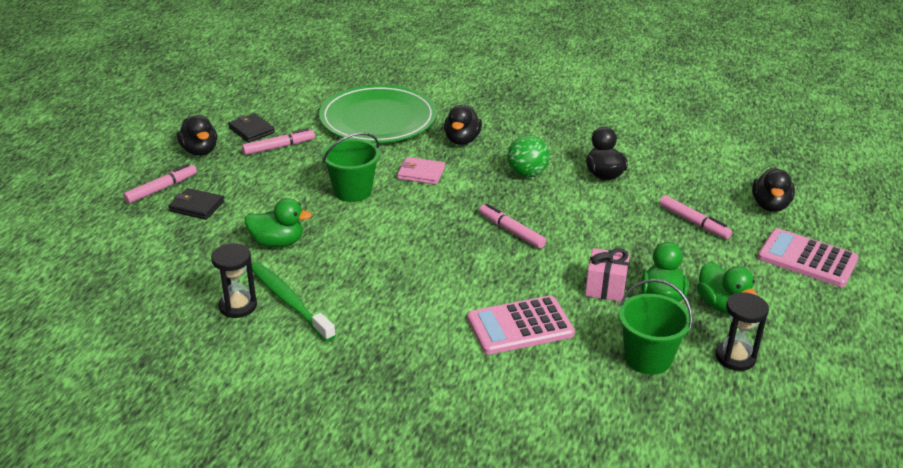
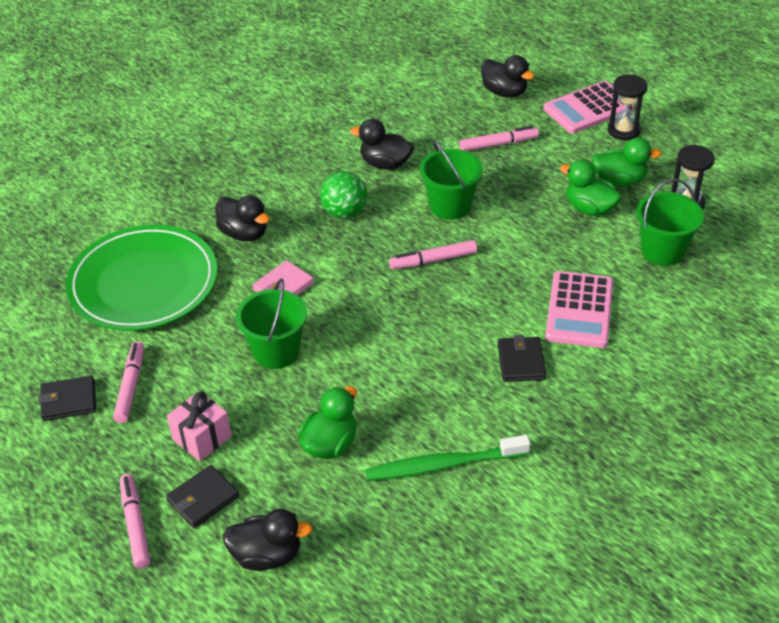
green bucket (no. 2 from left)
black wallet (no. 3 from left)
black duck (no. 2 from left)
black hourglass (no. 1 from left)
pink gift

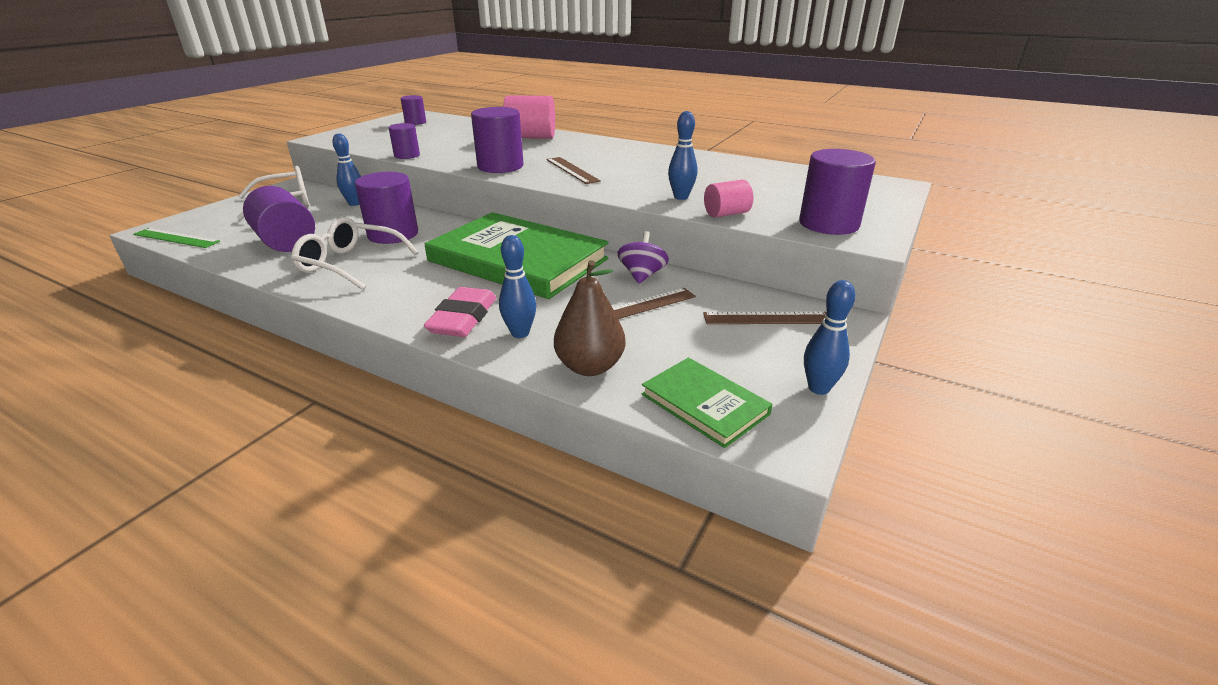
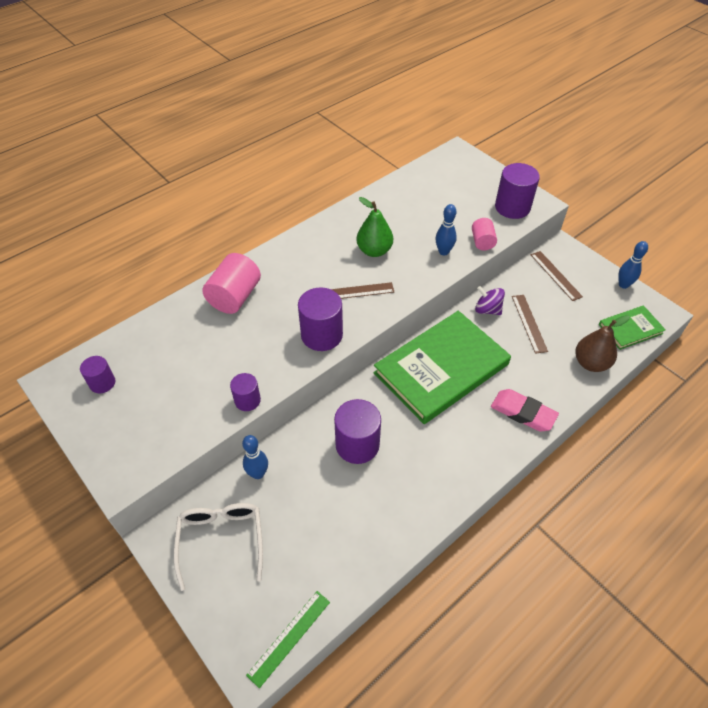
purple cylinder (no. 1 from left in the first image)
white glasses (no. 2 from left in the first image)
blue bowling pin (no. 2 from left in the first image)
green pear
brown ruler (no. 3 from left)

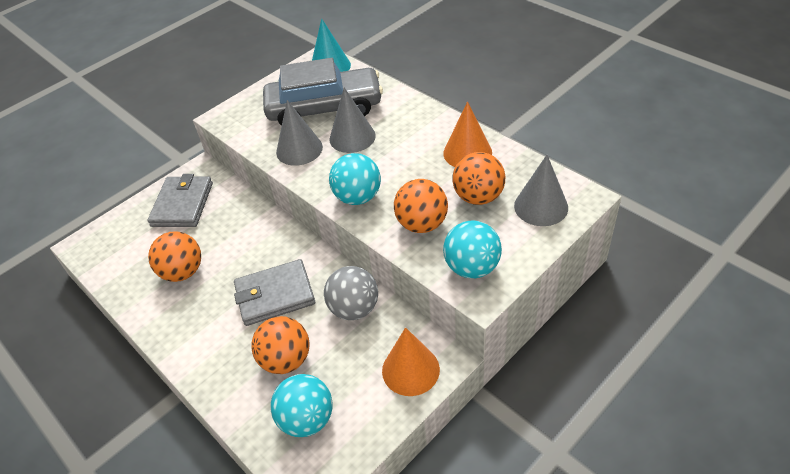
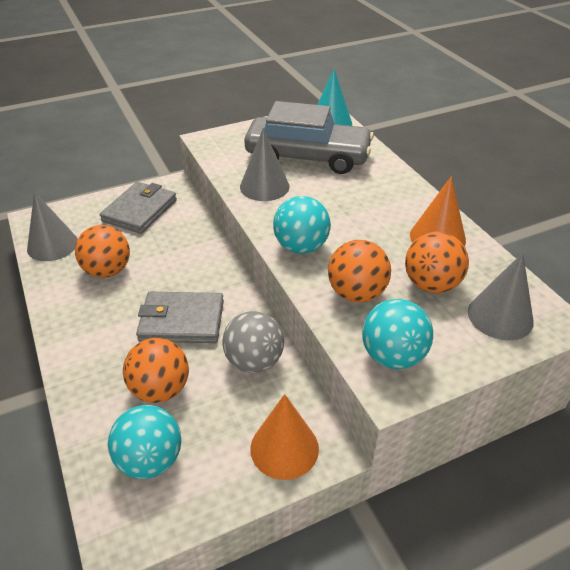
grey cone (no. 1 from left)

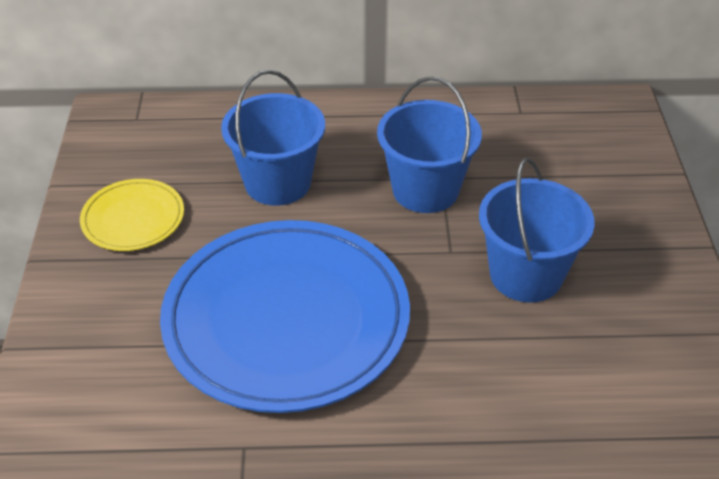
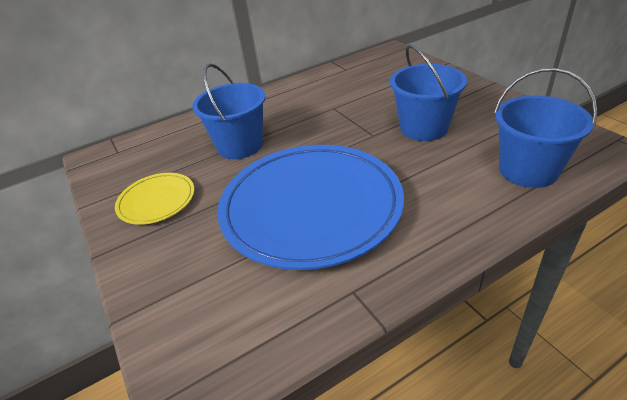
blue bucket (no. 3 from left)

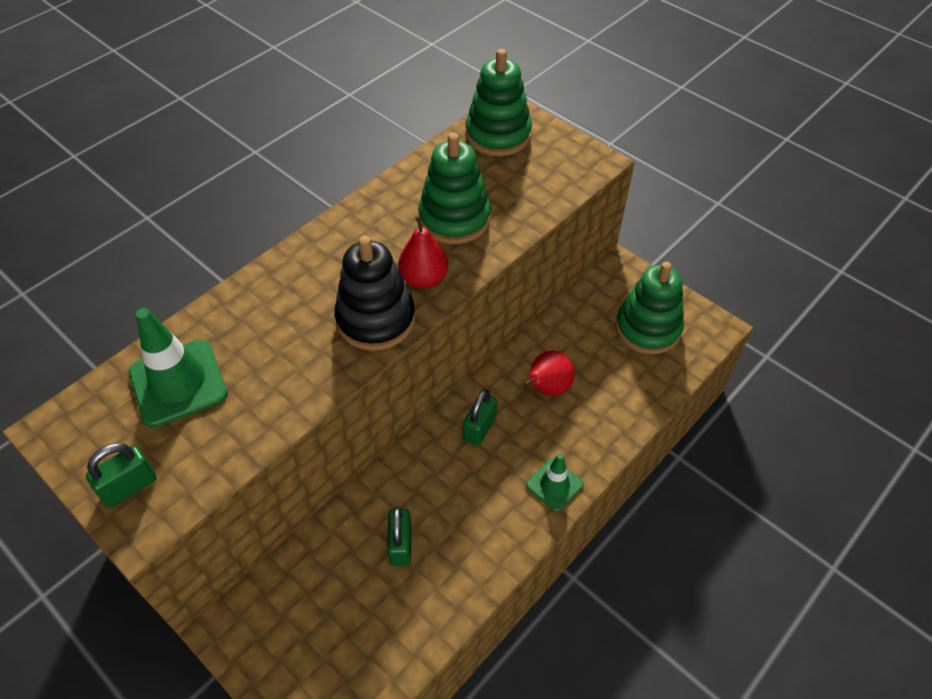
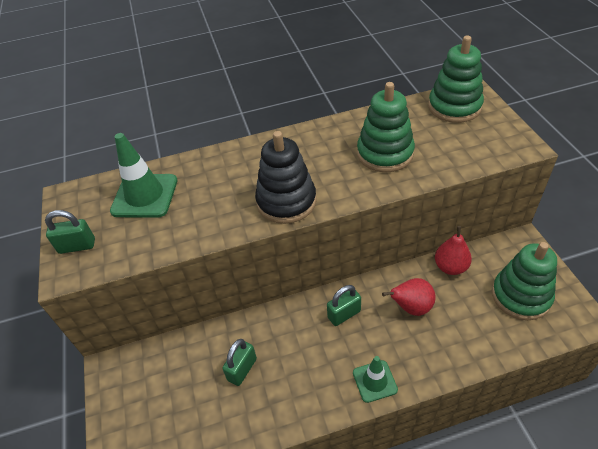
red pear (no. 2 from left)

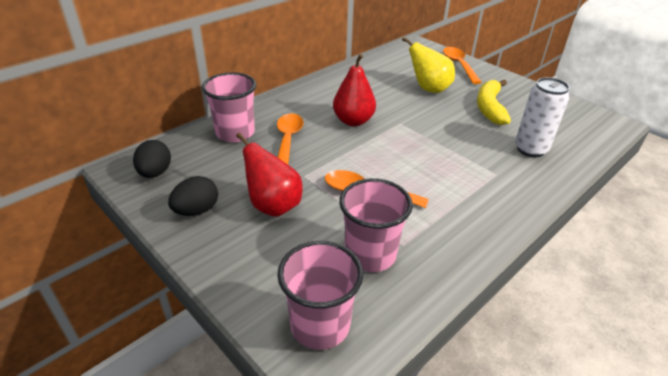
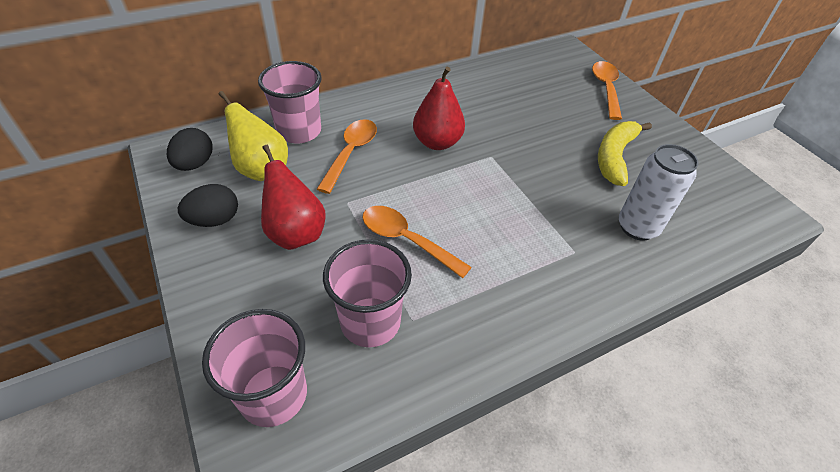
yellow pear

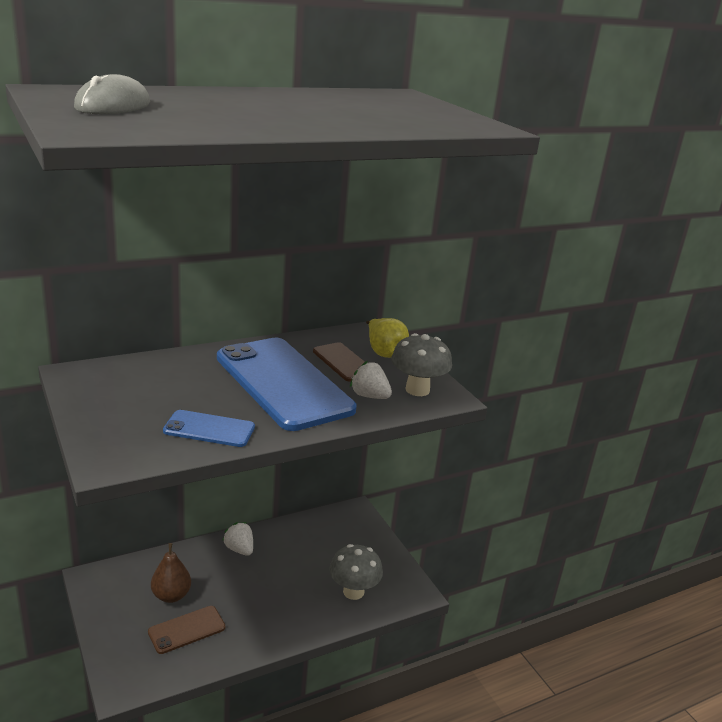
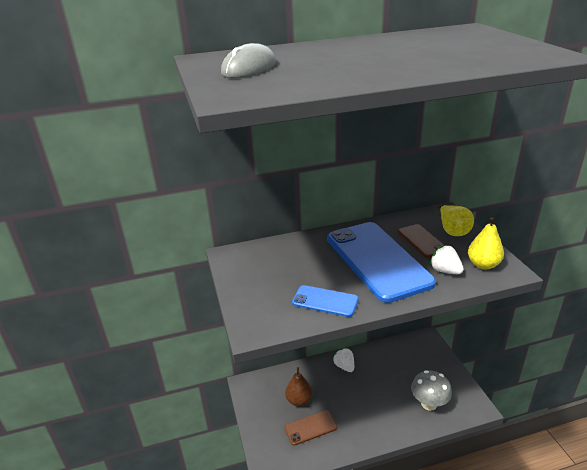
yellow pear (no. 2 from left)

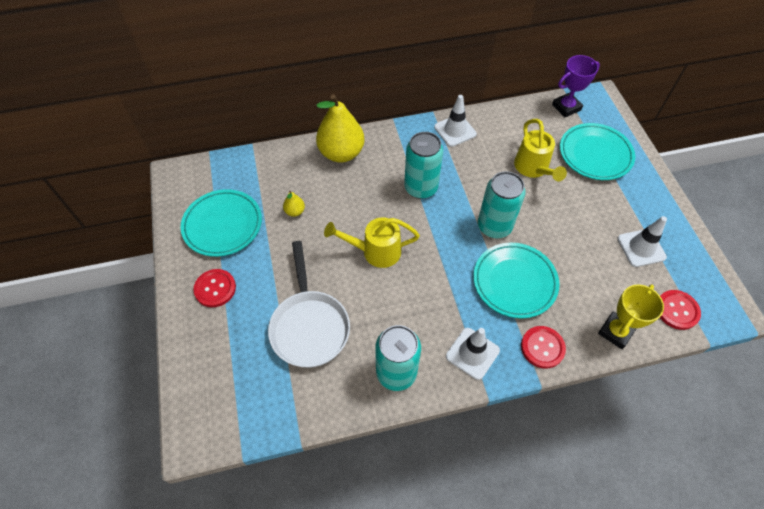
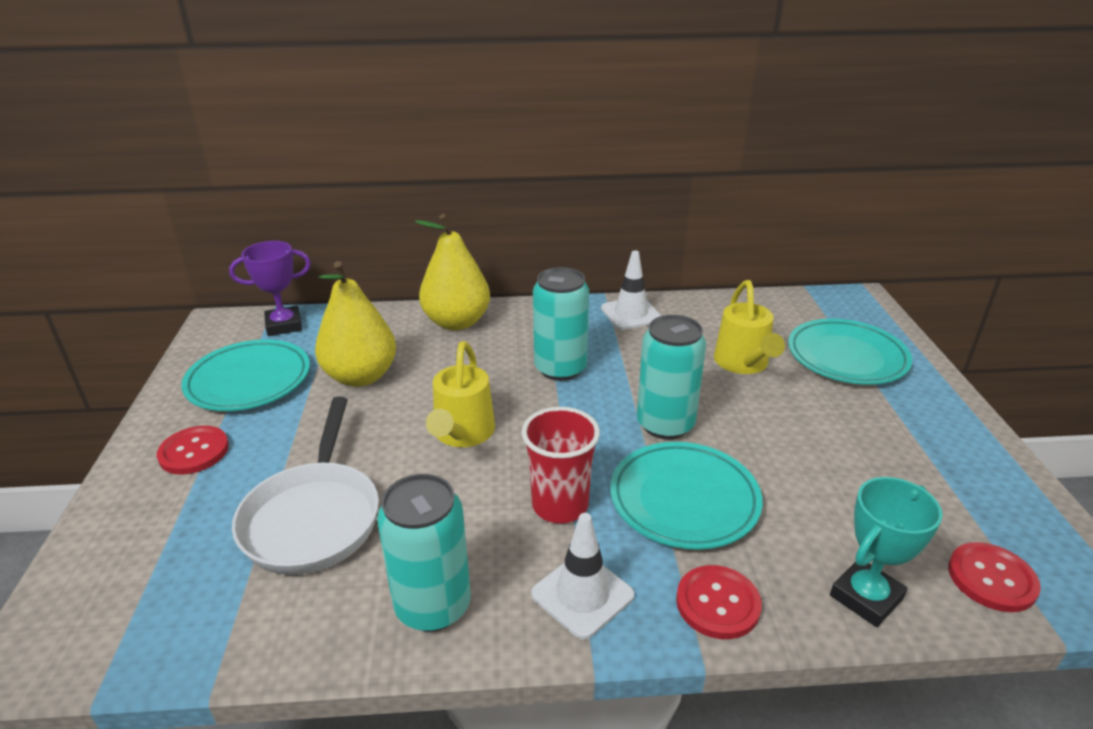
white traffic cone (no. 3 from left in the first image)
red cup
purple trophy
turquoise trophy
yellow watering can (no. 1 from left)
yellow pear (no. 1 from left)

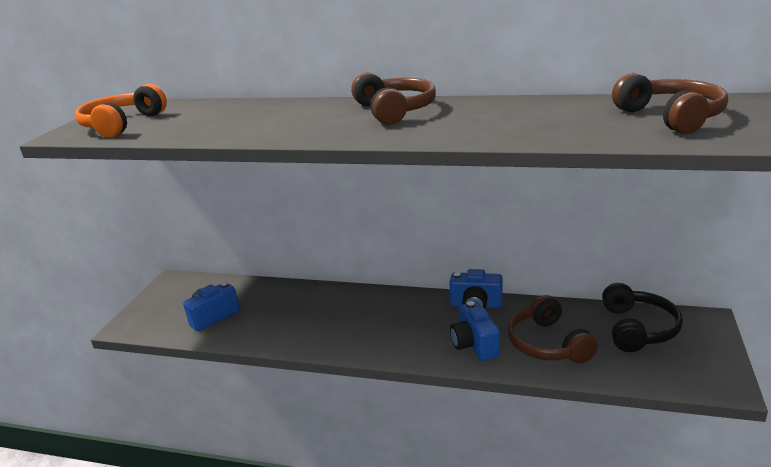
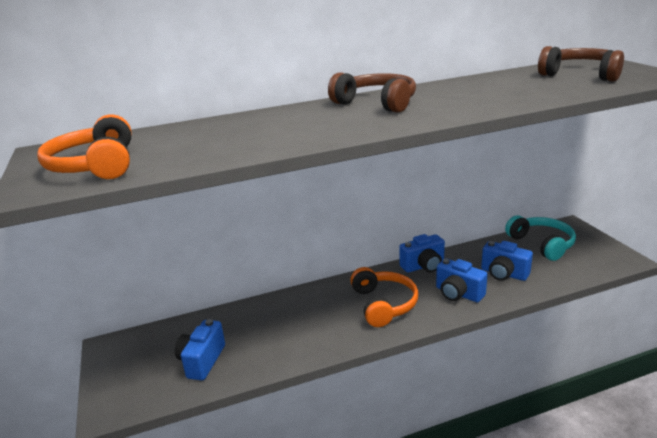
orange headphones (no. 2 from left)
blue camera (no. 4 from left)
turquoise headphones

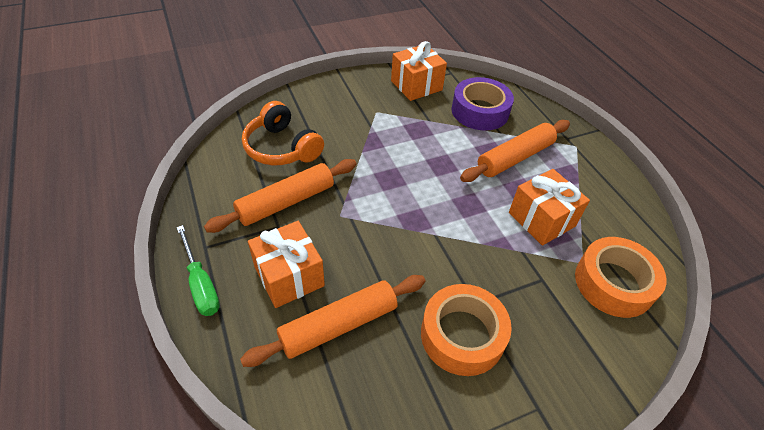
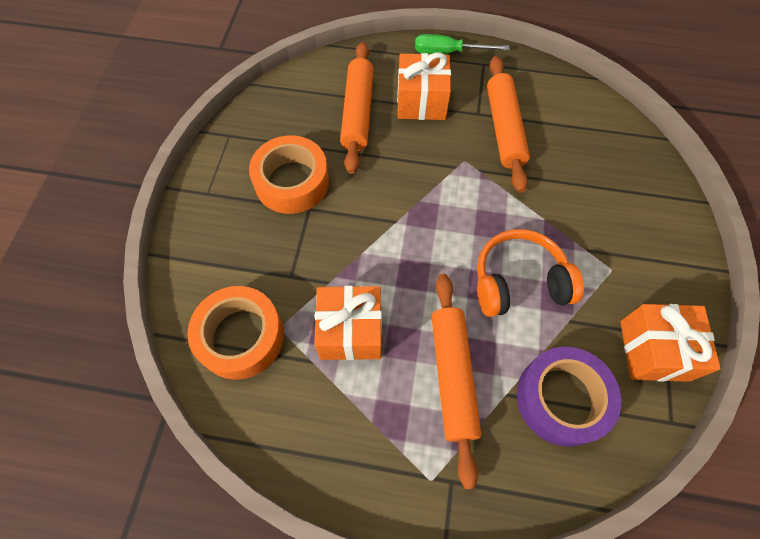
orange headphones

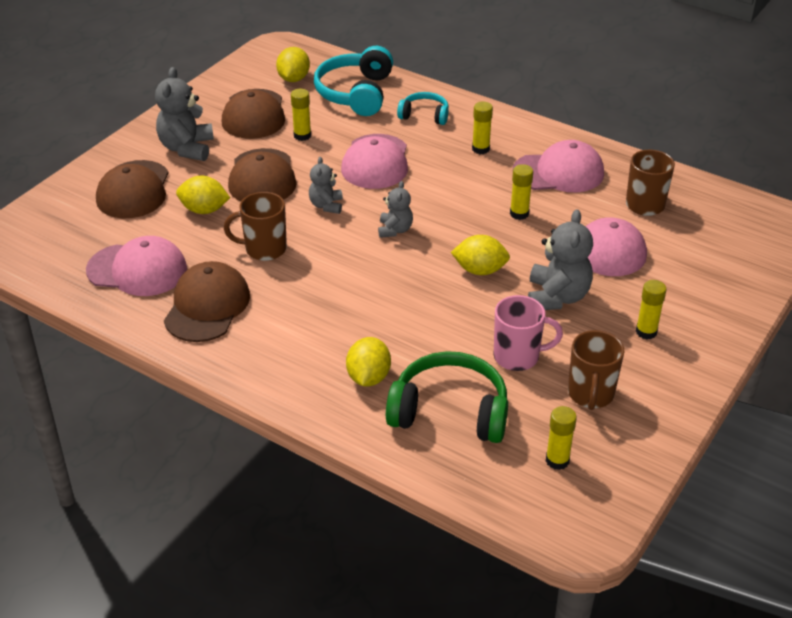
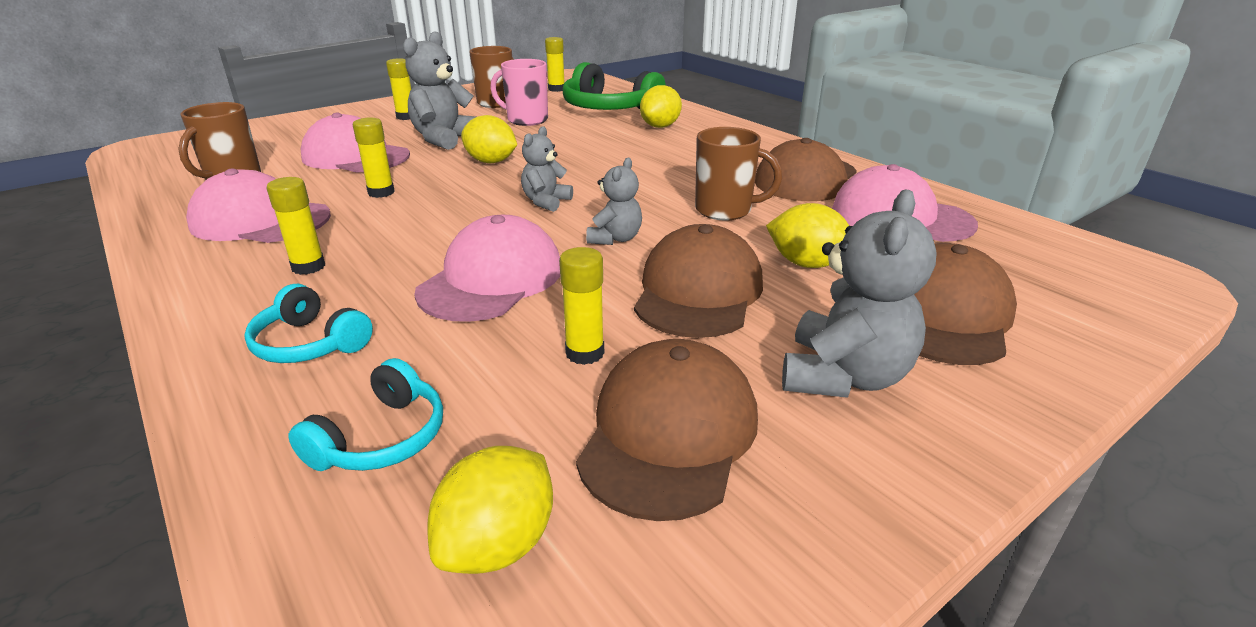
turquoise headphones (no. 2 from left)

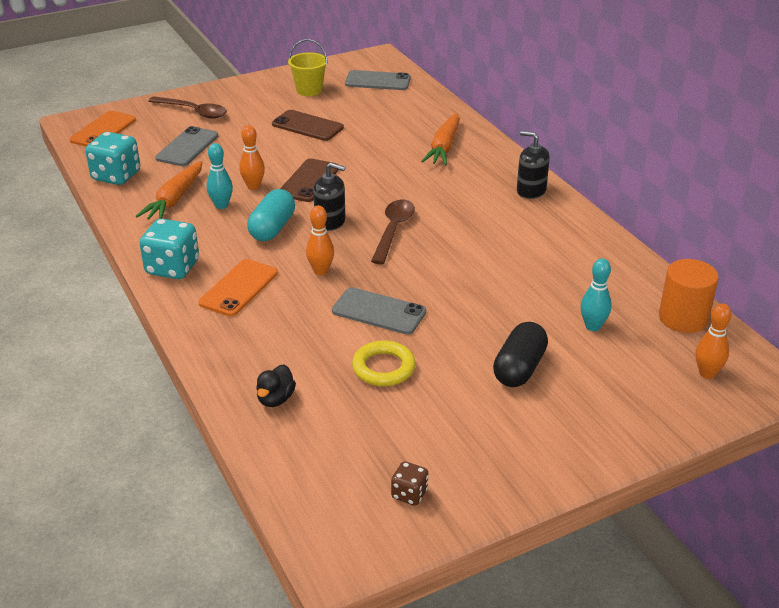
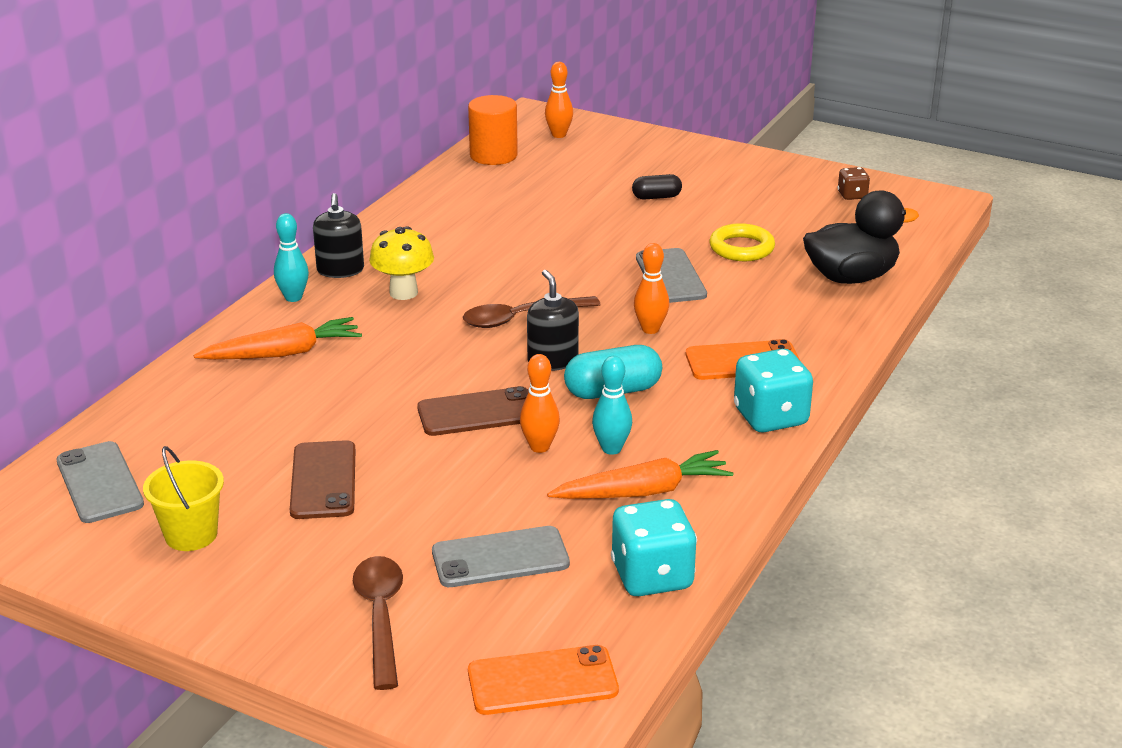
yellow mushroom
turquoise bowling pin (no. 1 from left)
black duck
black capsule

